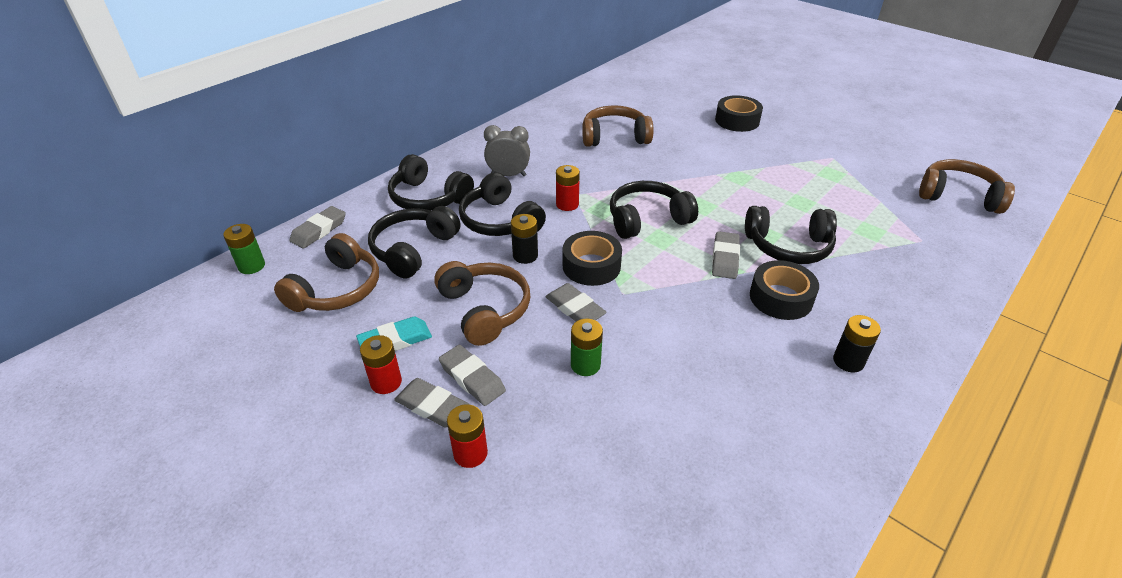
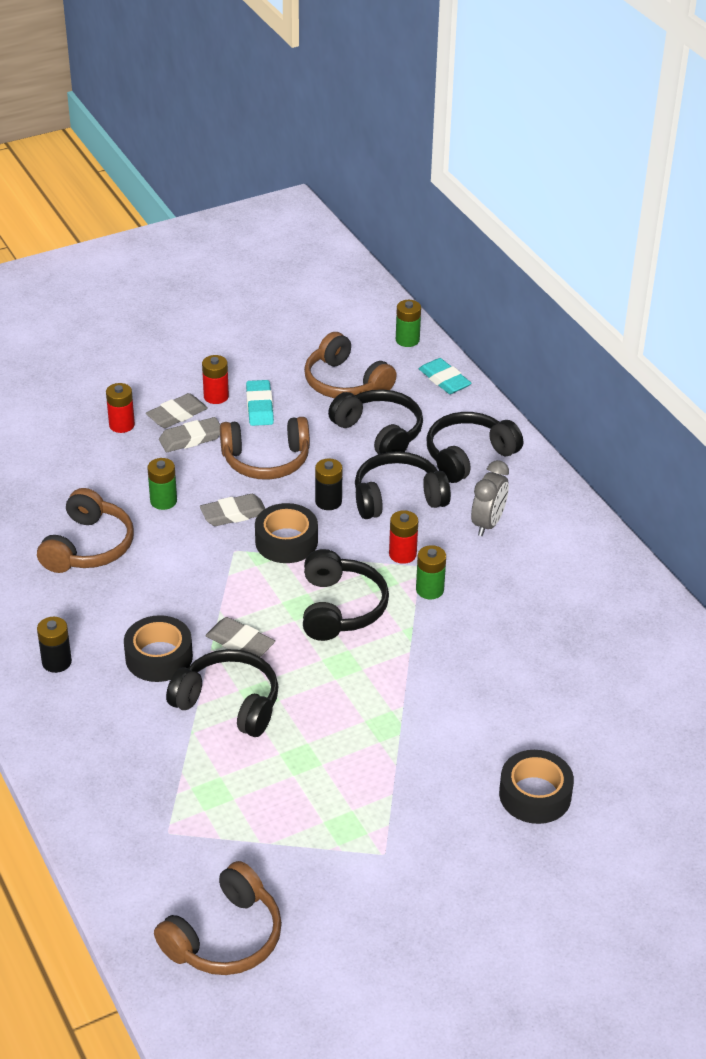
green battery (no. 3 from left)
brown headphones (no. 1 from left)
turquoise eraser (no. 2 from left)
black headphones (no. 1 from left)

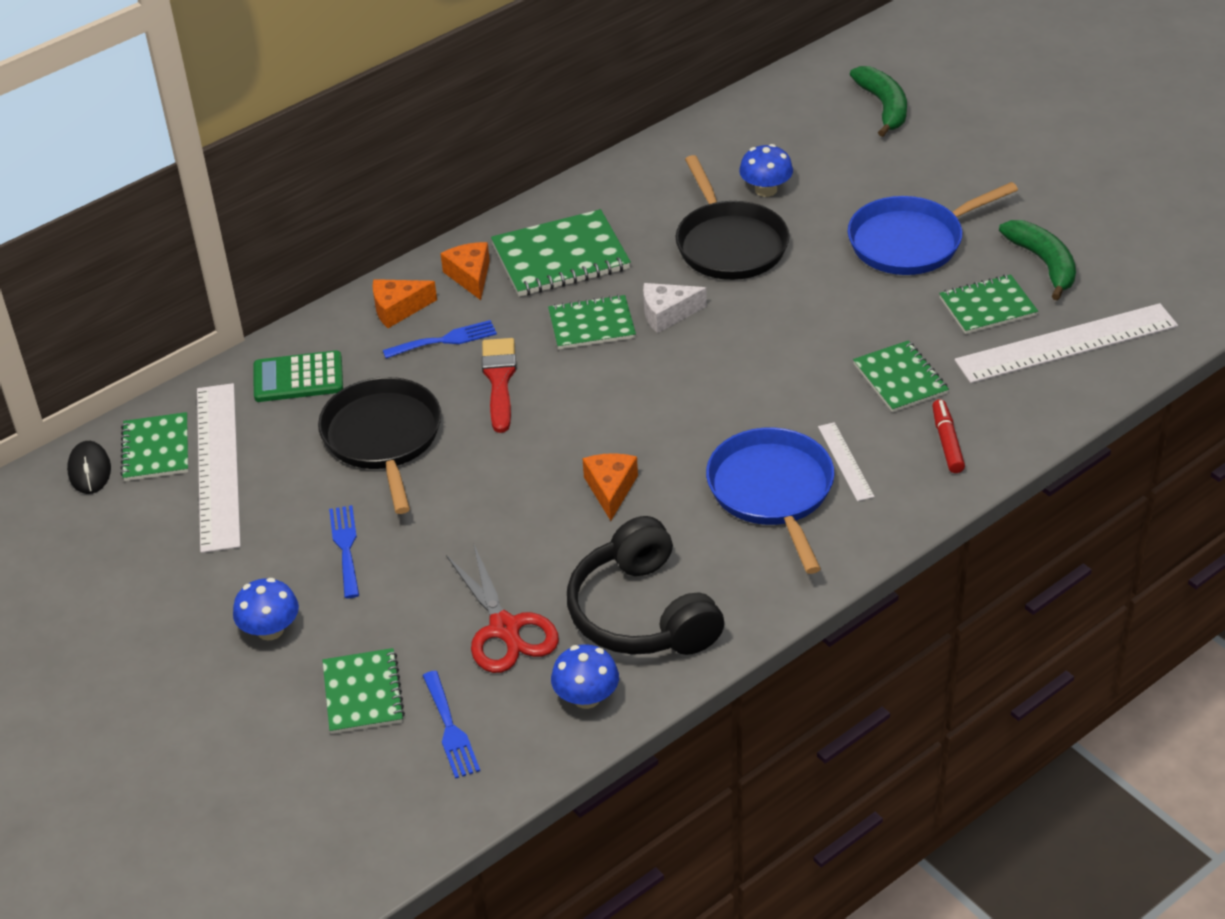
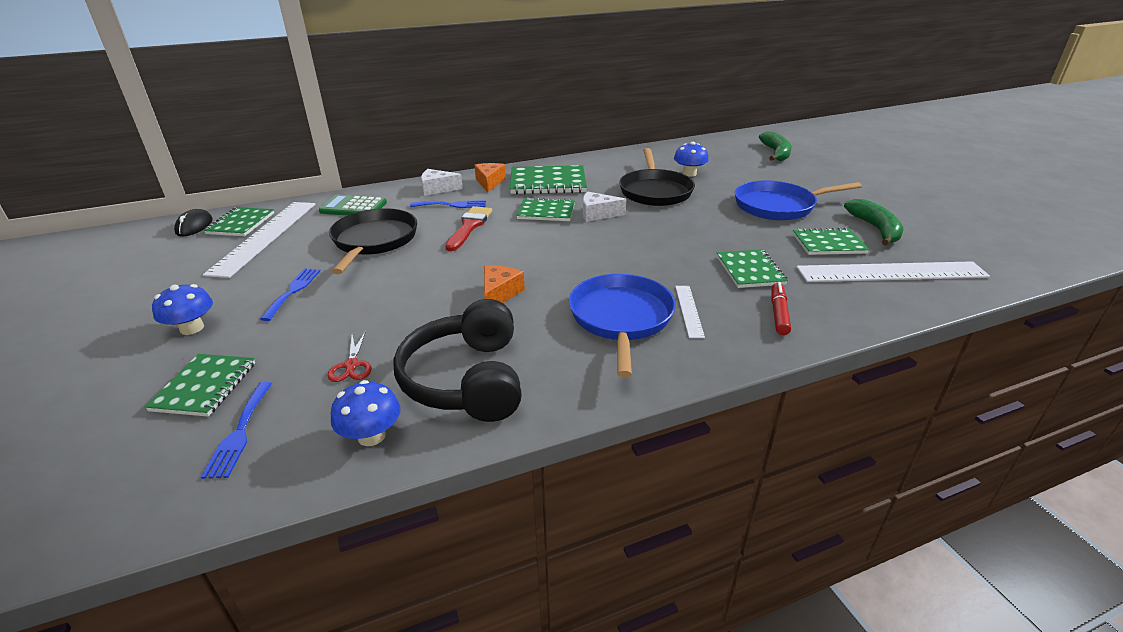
white cheese (no. 1 from left)
red scissors

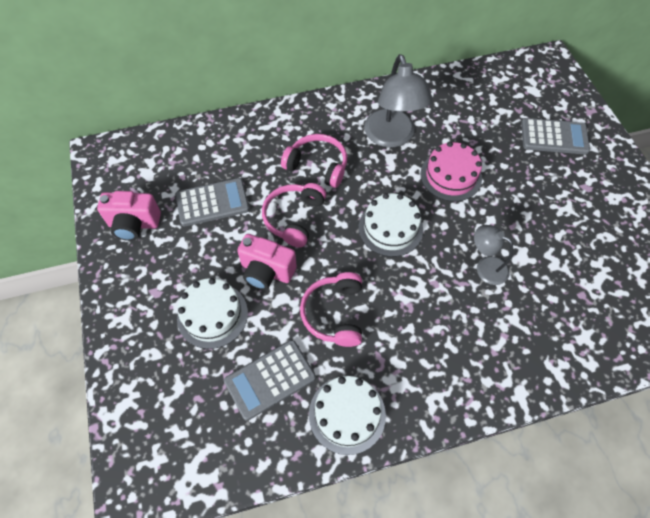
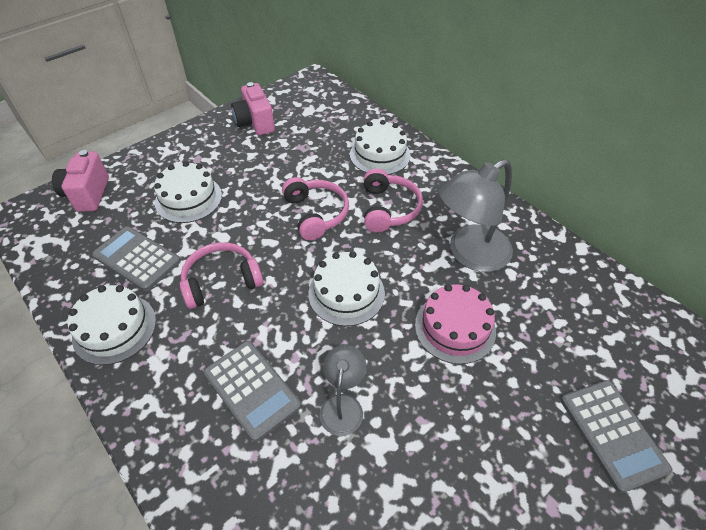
white cake (no. 4 from left)
grey calculator (no. 2 from left)
pink camera (no. 1 from left)
pink headphones (no. 2 from left)

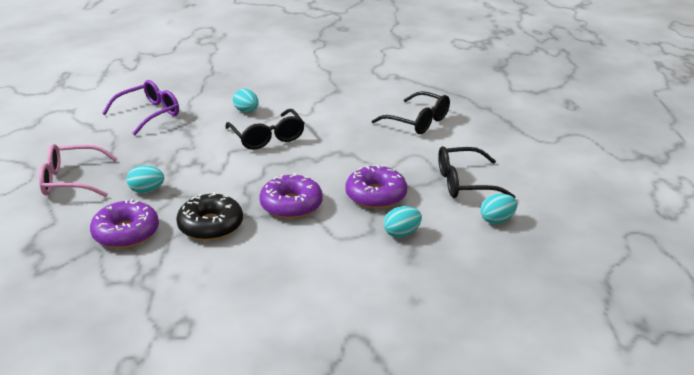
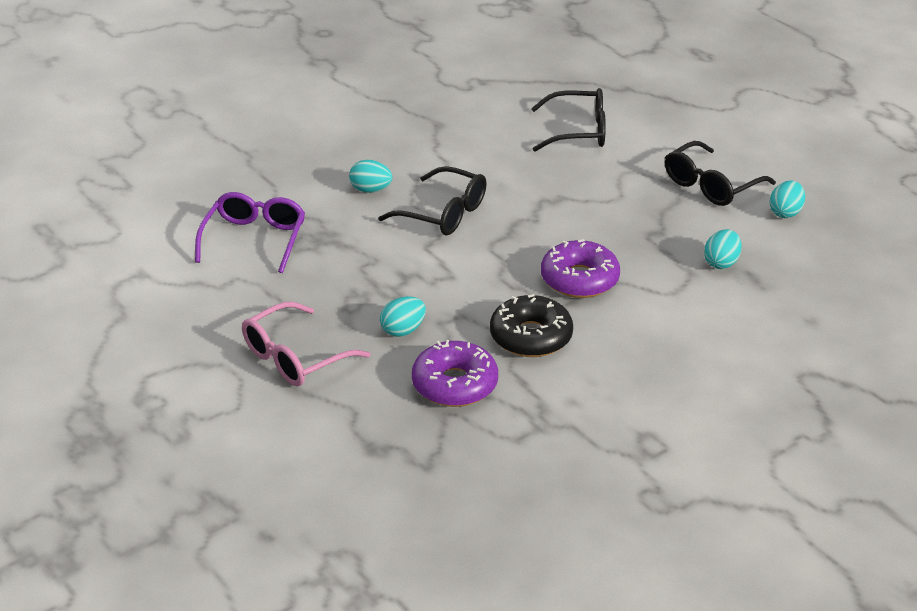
purple donut (no. 3 from left in the first image)

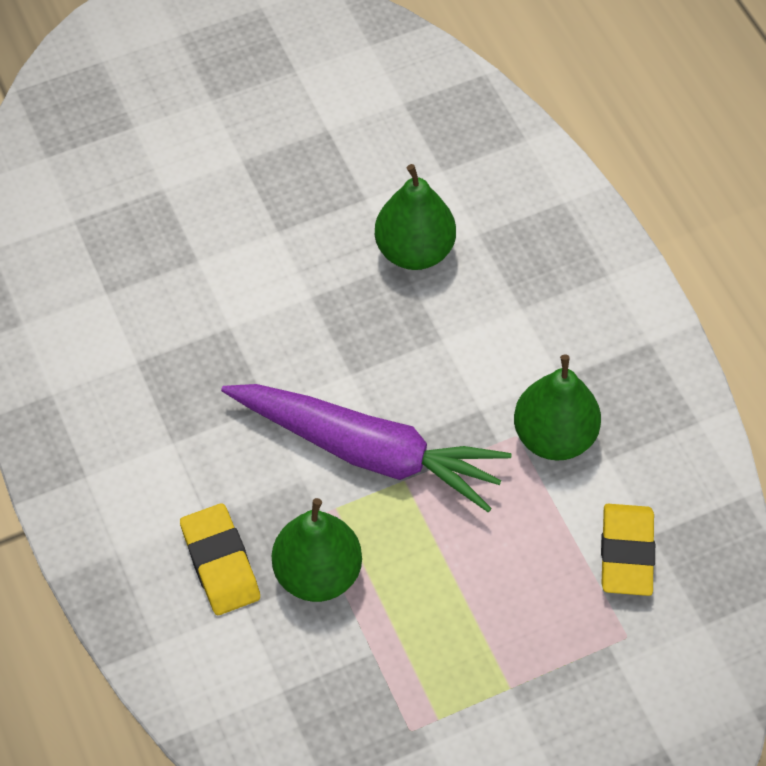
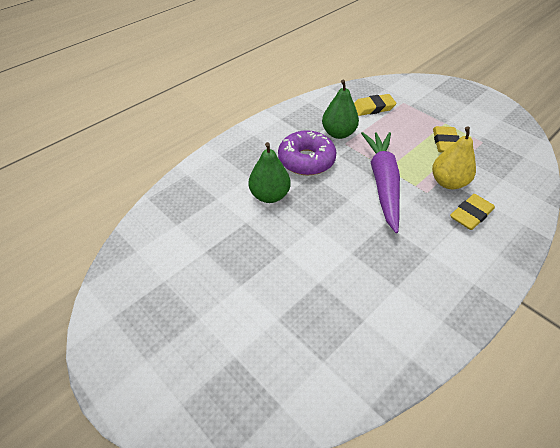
purple donut
yellow eraser (no. 2 from left)
yellow pear

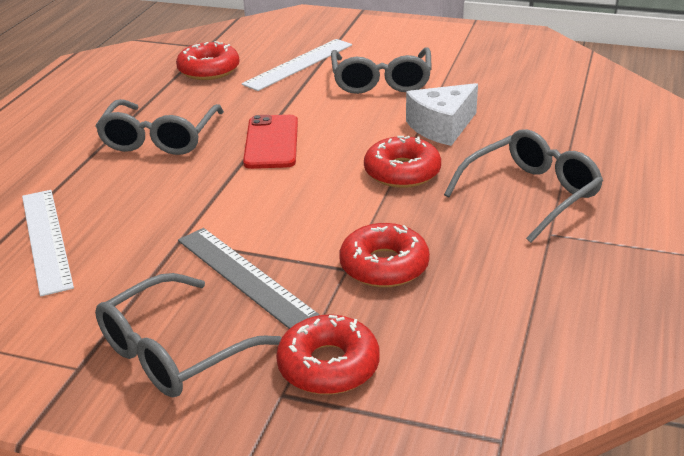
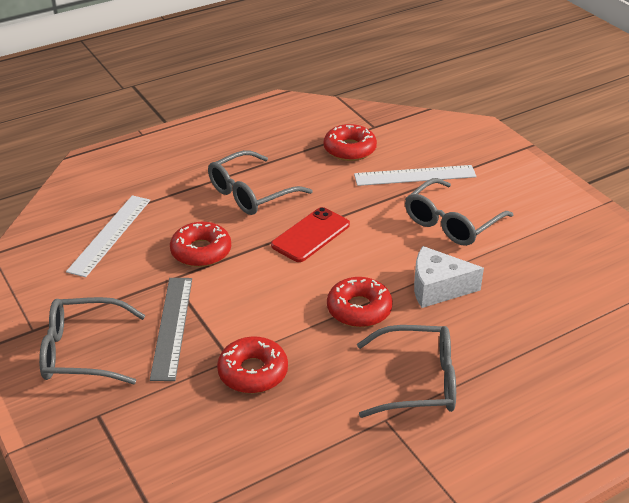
red donut (no. 1 from left)

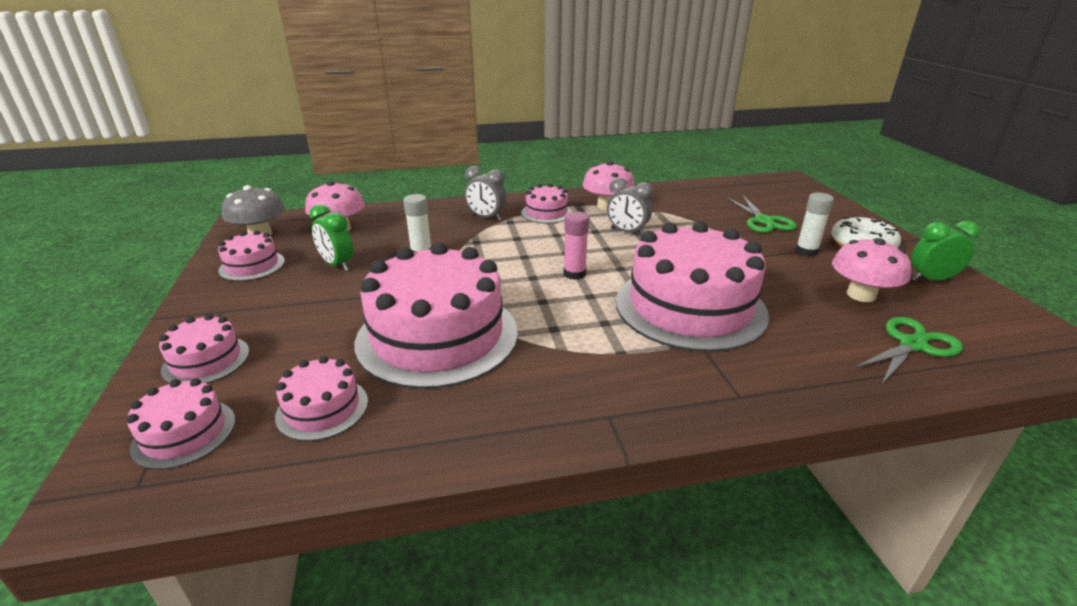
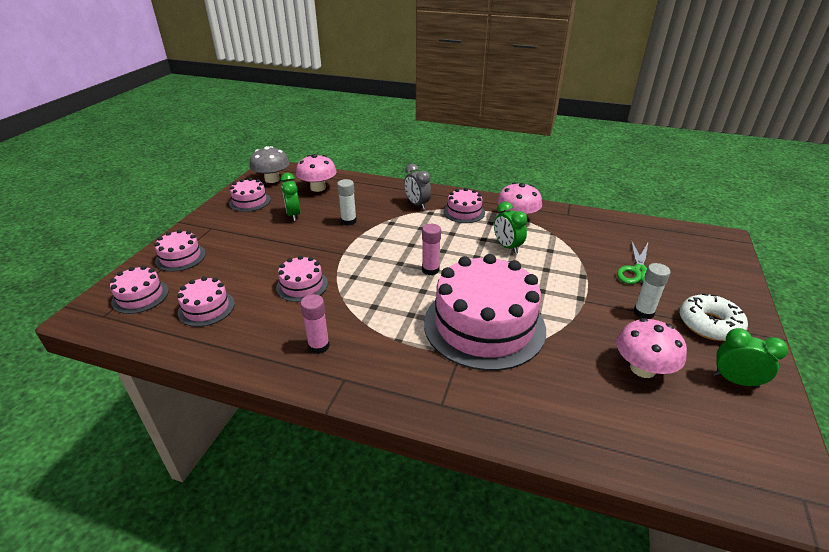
green scissors (no. 2 from left in the first image)
pink glue stick (no. 1 from left)
green clock (no. 2 from left)
pink cake (no. 5 from left)

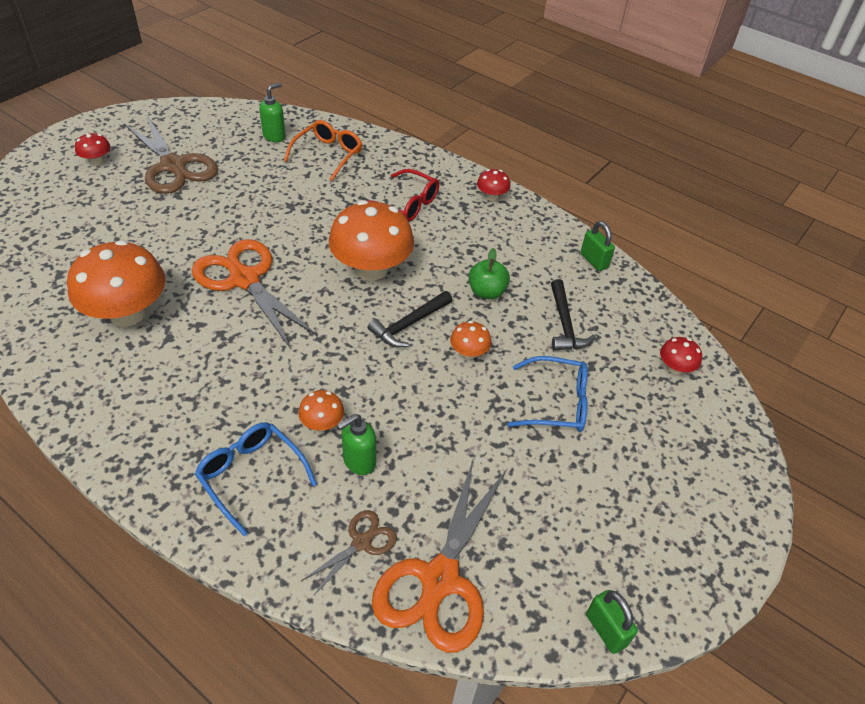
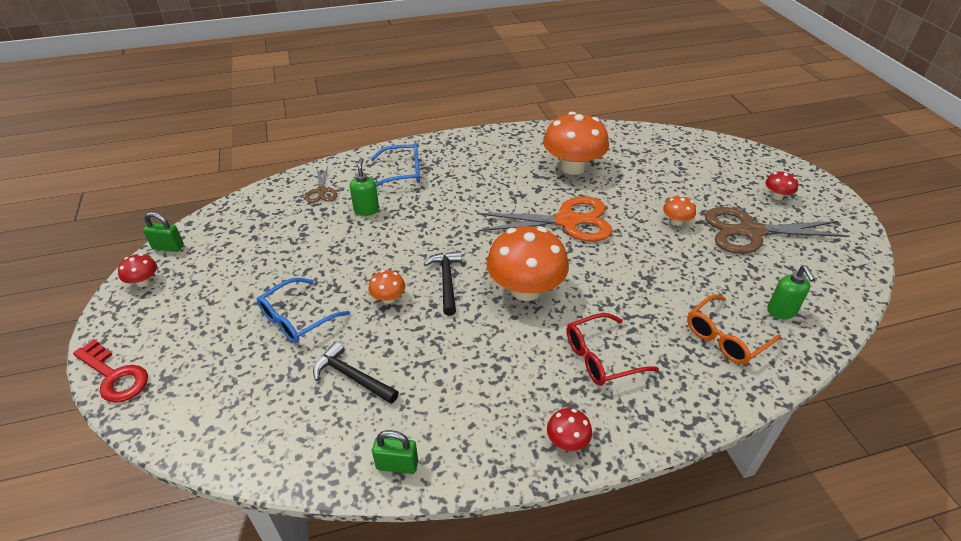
orange scissors (no. 2 from left in the first image)
green apple
red key
orange mushroom (no. 4 from left)
red mushroom (no. 1 from left)
orange glasses

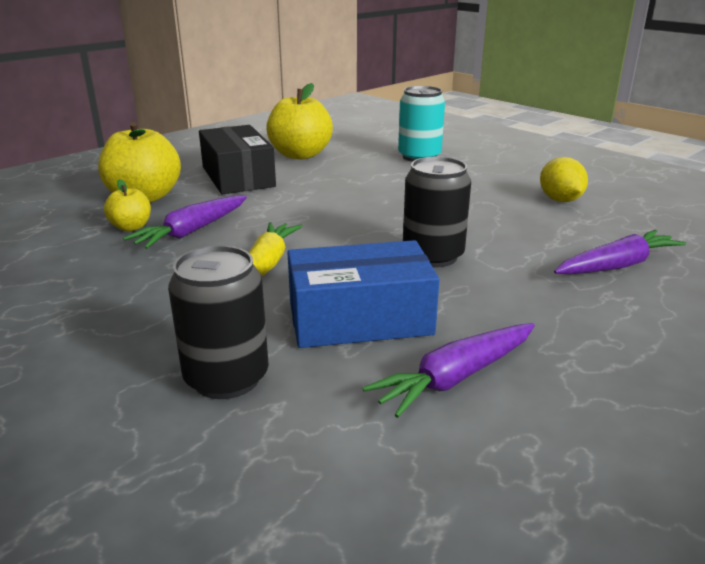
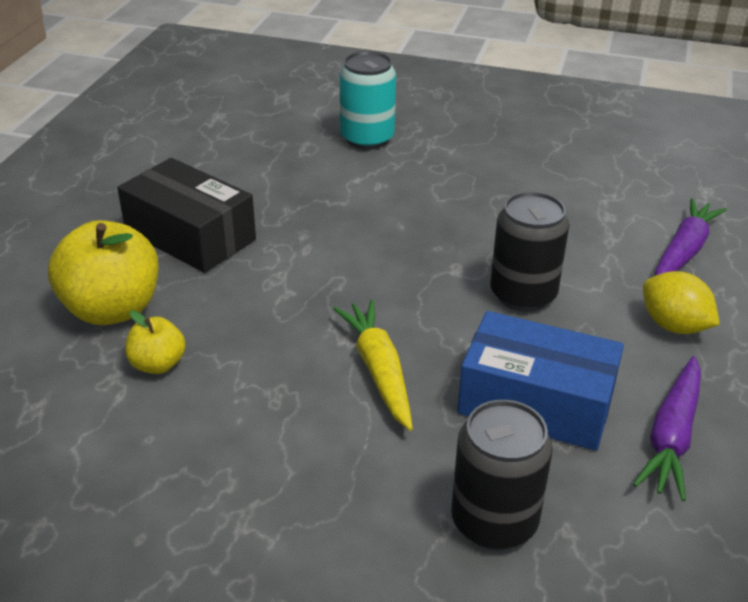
purple carrot (no. 1 from left in the first image)
yellow apple (no. 3 from left in the first image)
yellow lemon
blue box

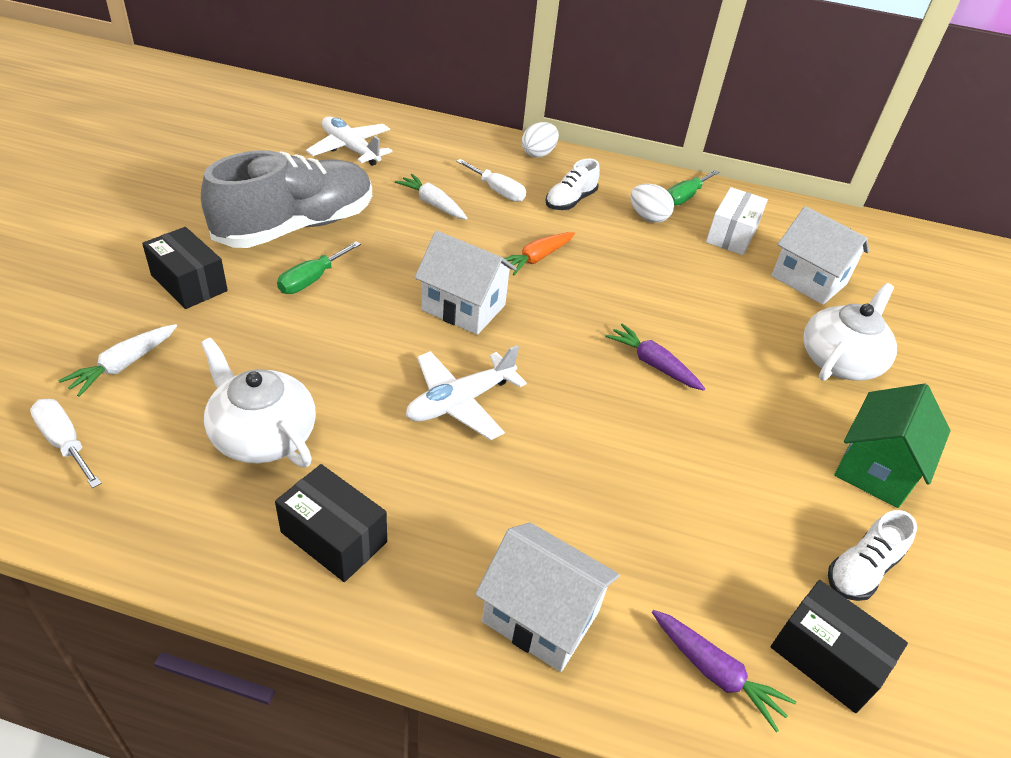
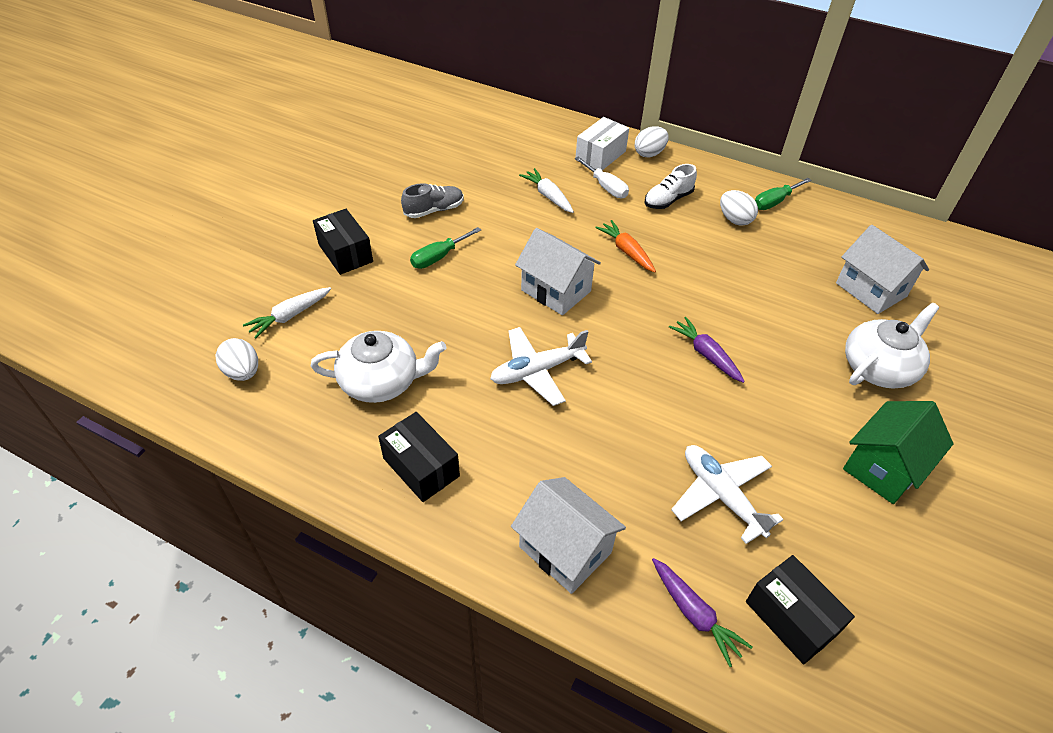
white shoe (no. 2 from left in the first image)
white plane (no. 2 from left)
white box
white egg (no. 1 from left)
white teapot (no. 1 from left)
orange carrot
grey shoe

